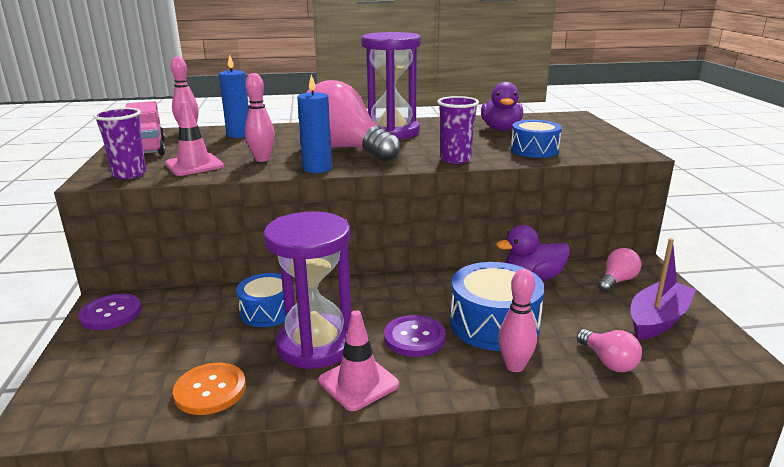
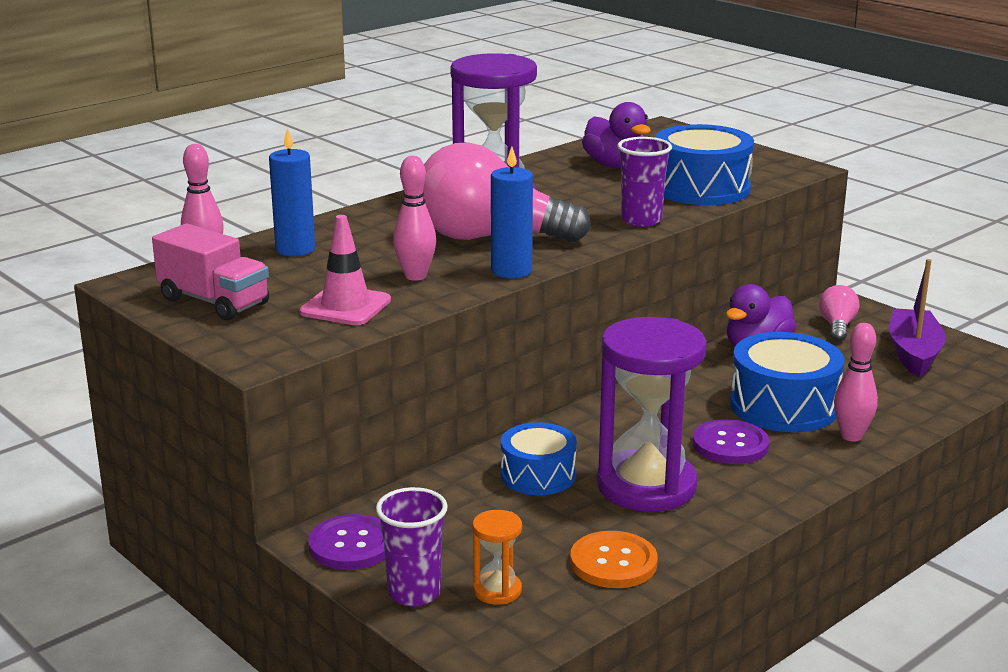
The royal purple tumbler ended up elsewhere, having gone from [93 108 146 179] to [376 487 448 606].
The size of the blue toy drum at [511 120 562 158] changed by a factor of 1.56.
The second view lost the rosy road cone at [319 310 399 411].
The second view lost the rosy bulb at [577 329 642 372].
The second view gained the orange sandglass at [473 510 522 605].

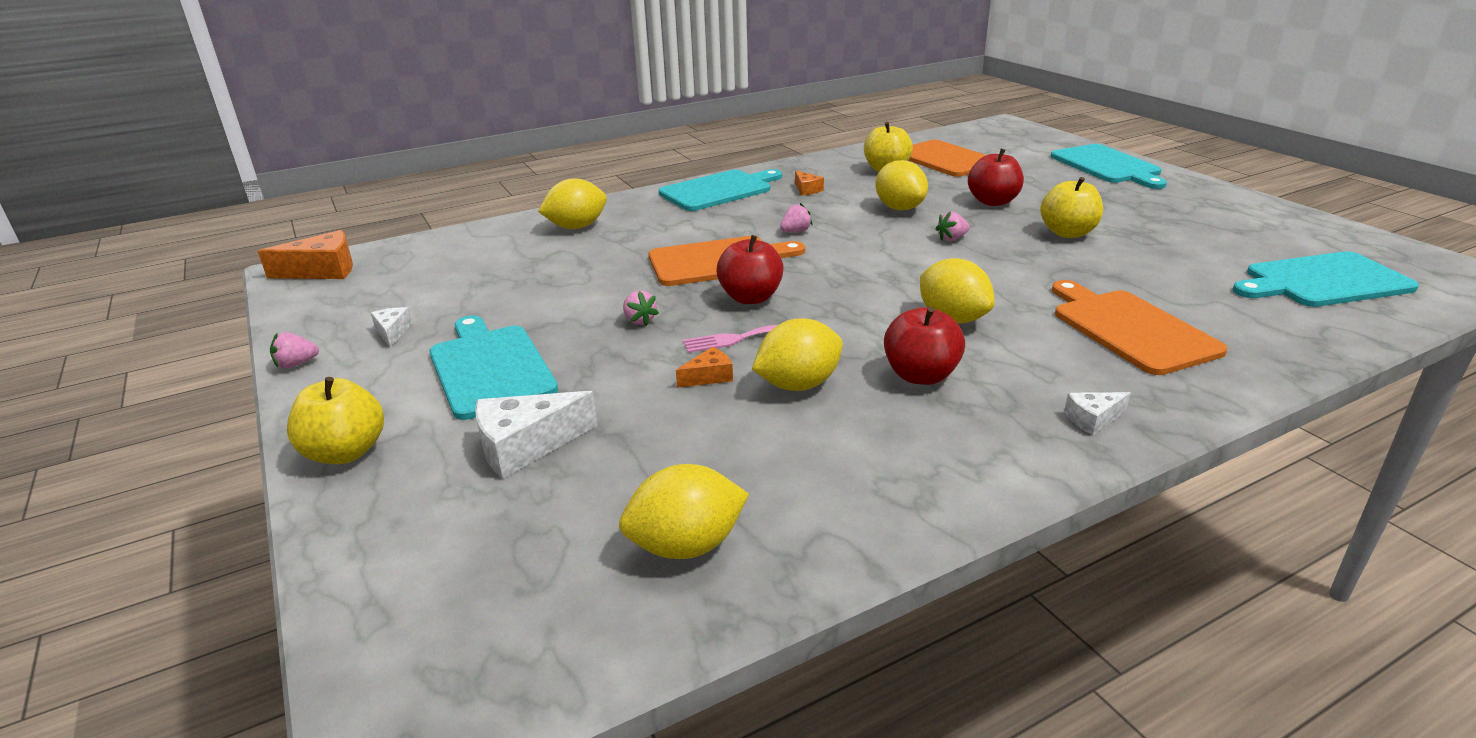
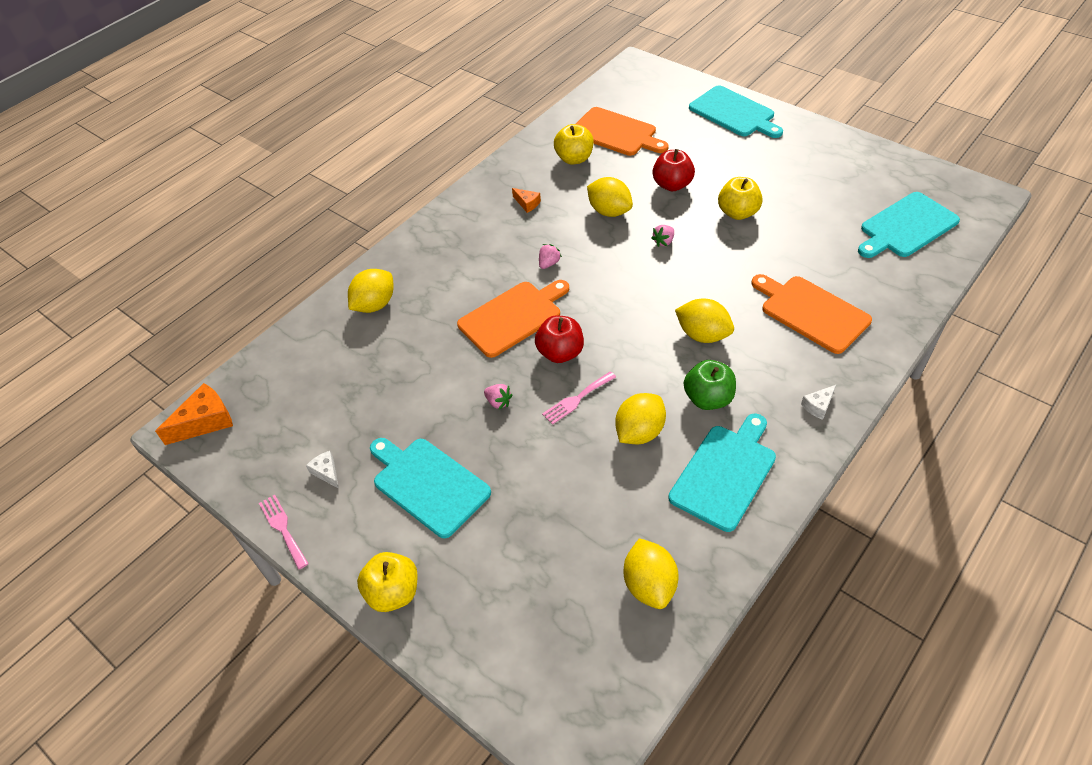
The aqua chopping board ended up elsewhere, having gone from [659 169 782 211] to [668 414 776 532].
What was the crimson apple fruit at [884 307 965 385] turned into the leaf-green apple fruit at [684 360 736 410].
Where the rosy strawberry stood at [270 332 319 369], the rosy table fork came to stand at [259 495 309 570].
The second view lost the orange piece of cheese at [676 347 733 388].
The second view lost the snow-white piece of cheese at [475 391 598 479].
The bright yellow lemon at [619 464 749 559] ended up facing another way, 60 degrees counterclockwise from before.

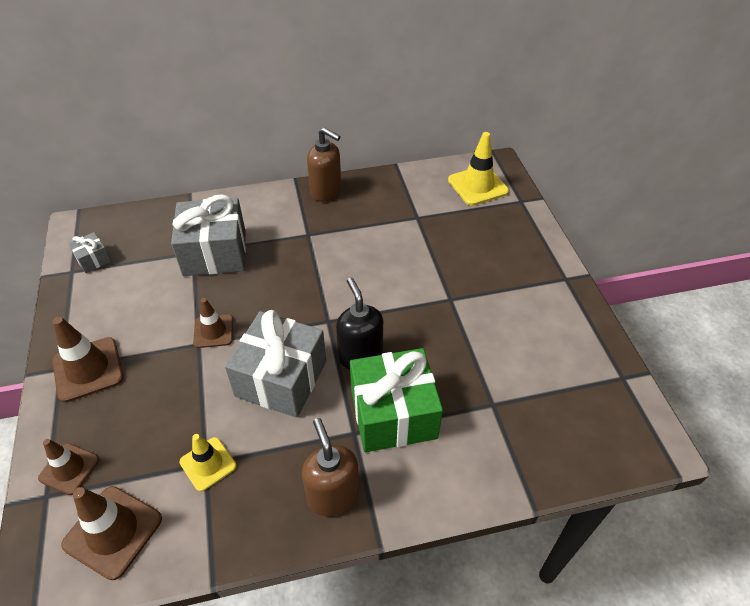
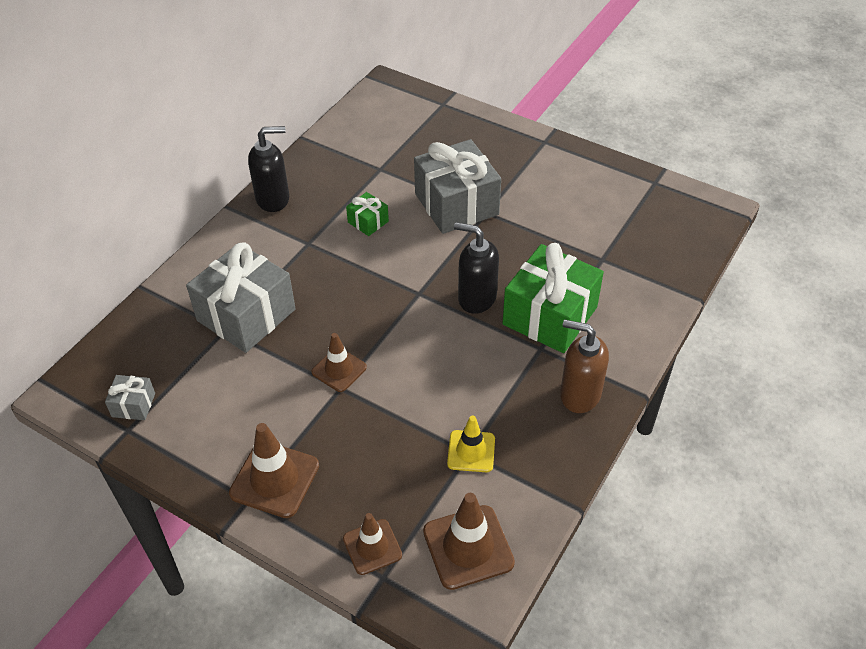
What was the dark brown soap pump at [307 127 342 202] turned into the ebony soap pump at [248 126 289 212].
The second view lost the bright yellow road cone at [448 132 509 206].
The gray present ended up elsewhere, having gone from [225 310 326 418] to [414 139 501 234].
The second view gained the leaf-green present at [346 192 389 236].

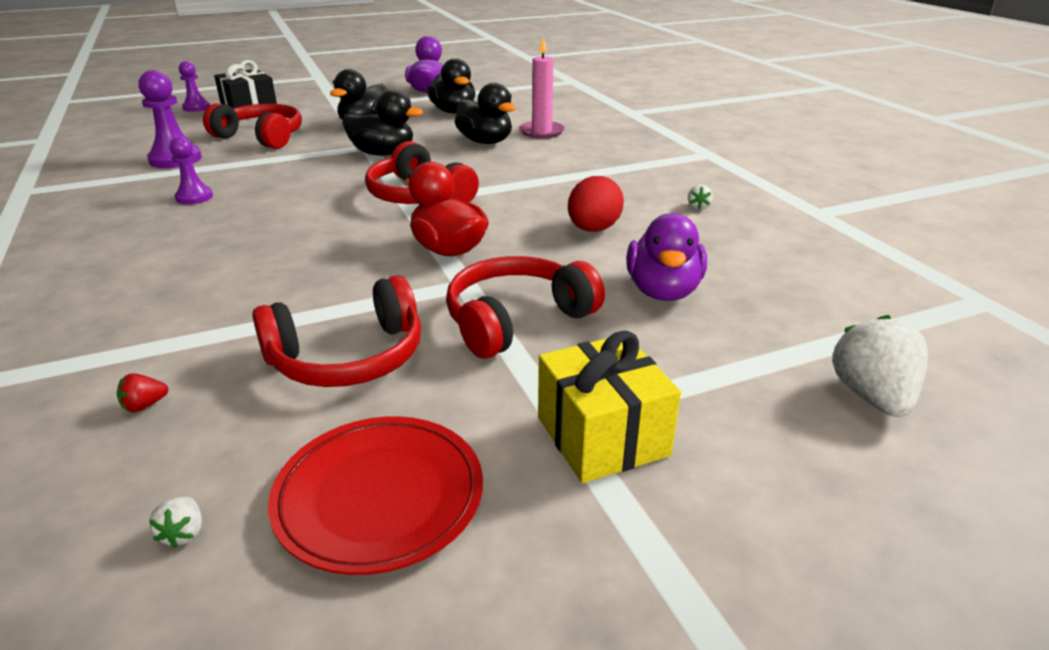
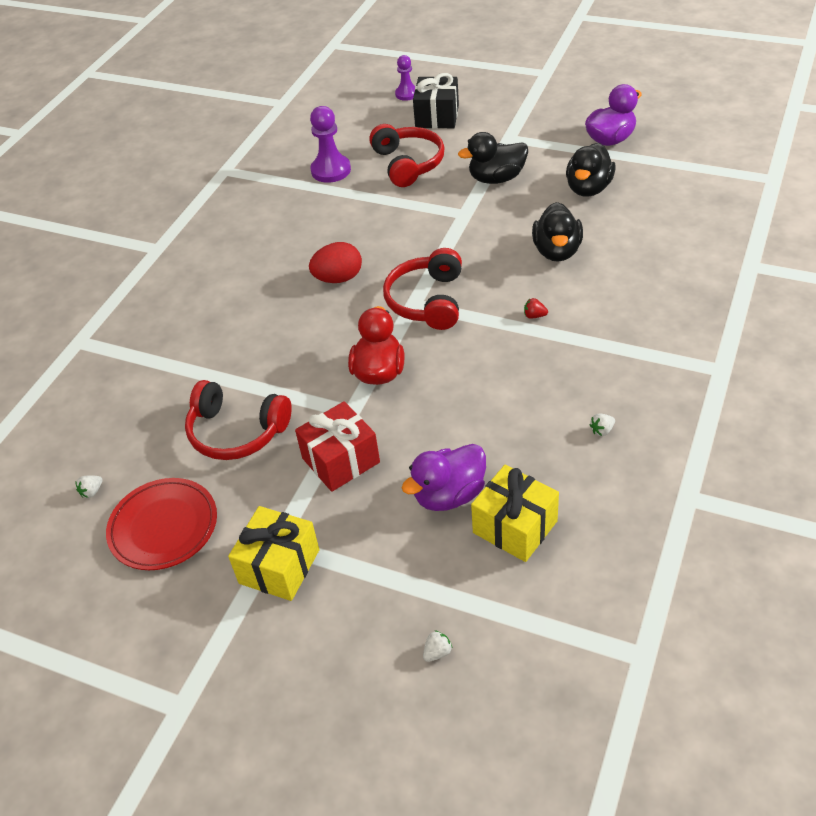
The second view lost the rosy candle at [519 37 565 139].
The second view lost the ebony rubber duck at [342 90 423 156].
The second view lost the royal purple chess pawn at [169 137 213 205].
The crimson egg ended up elsewhere, having gone from [568 176 624 232] to [309 242 362 283].
Where the crimson over-ear headphones stood at [446 256 605 359], the crimson present came to stand at [295 401 380 492].
The size of the snow-white strawberry at [832 315 928 417] changed by a factor of 0.44.
The crimson strawberry ended up elsewhere, having gone from [117 373 168 413] to [524 298 548 319].
The second view gained the bright yellow present at [471 465 559 562].

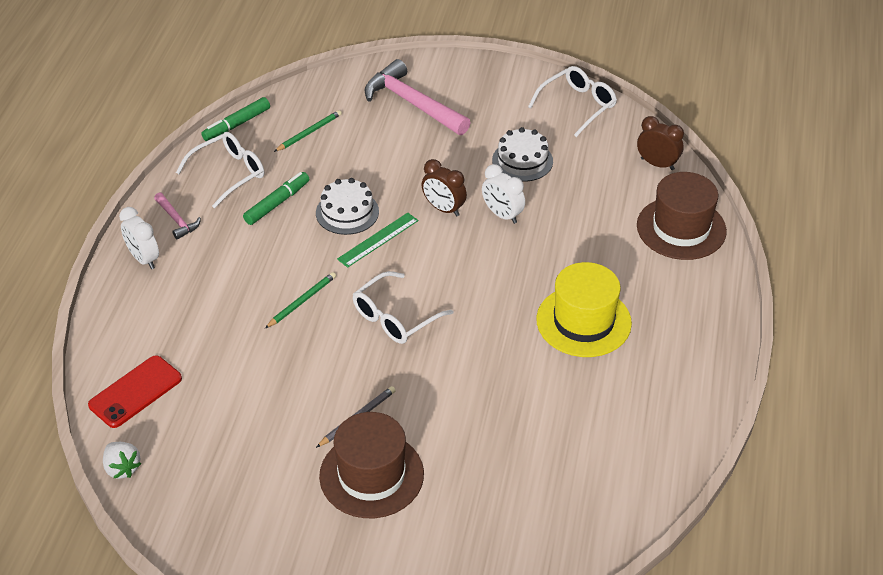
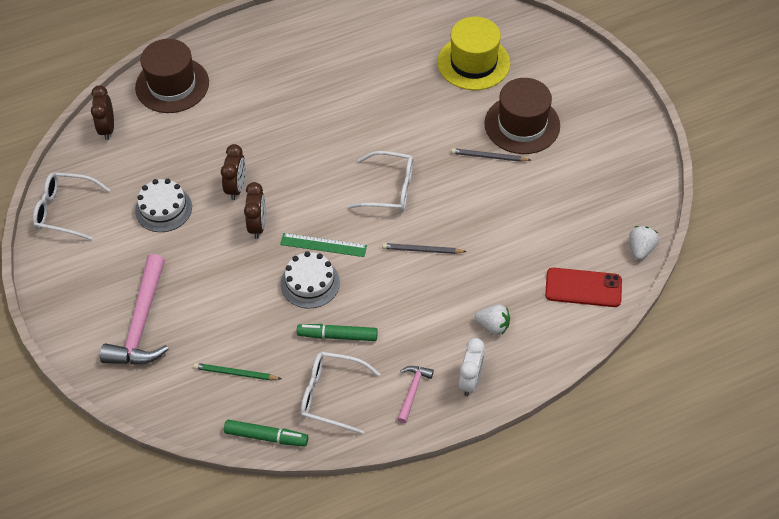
What was the snow-white bedside clock at [482 164 525 224] turned into the dark brown bedside clock at [221 144 246 200].
The bright yellow top hat ended up elsewhere, having gone from [536 262 632 357] to [437 17 510 90].
What was the leaf-green pencil at [265 272 336 328] turned into the gray pencil at [382 243 466 254].
The second view gained the snow-white strawberry at [475 304 510 335].

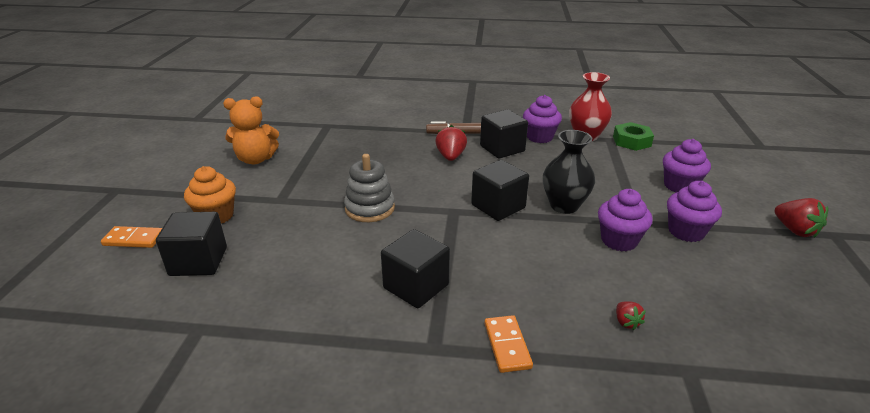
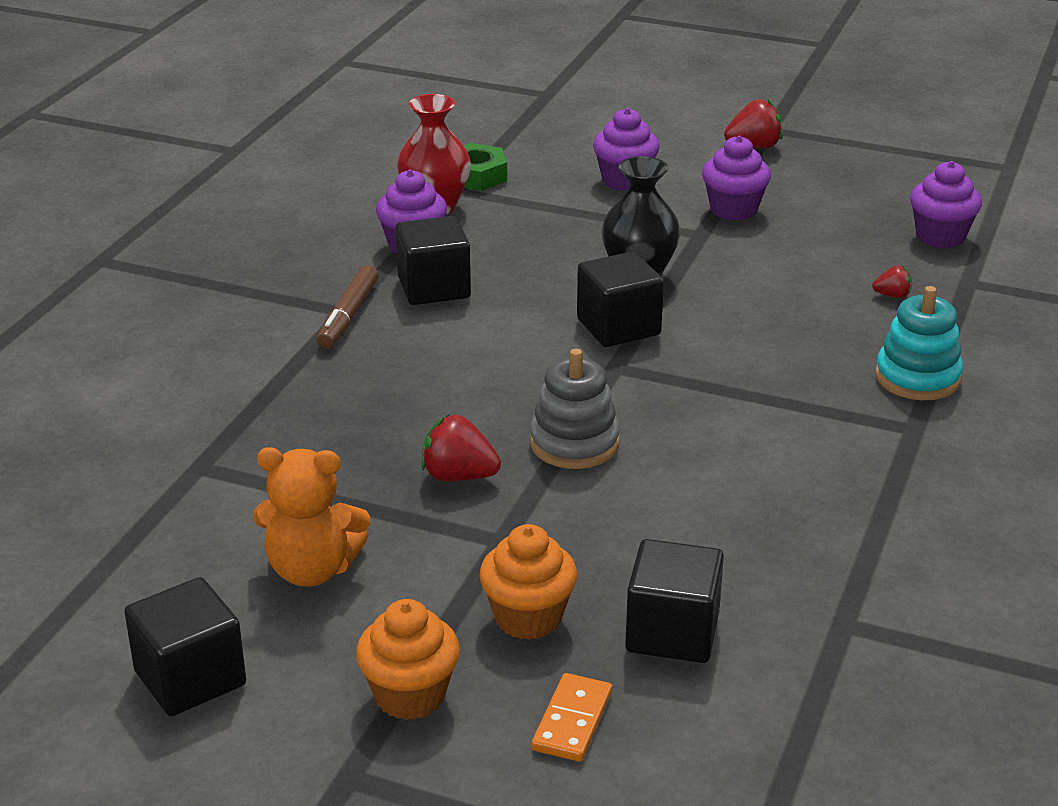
The orange teddy bear at [223 96 279 164] ended up facing another way, 90 degrees clockwise from before.
The crimson strawberry ended up elsewhere, having gone from [435 125 467 161] to [422 414 501 481].
The royal purple muffin ended up elsewhere, having gone from [598 189 653 252] to [910 161 982 248].
The ebony solid cube ended up elsewhere, having gone from [381 229 450 308] to [124 577 246 716].
Where the orange domino piece stood at [484 315 533 373], the aqua ring stacker came to stand at [875 286 963 400].
The second view gained the orange muffin at [356 599 460 720].

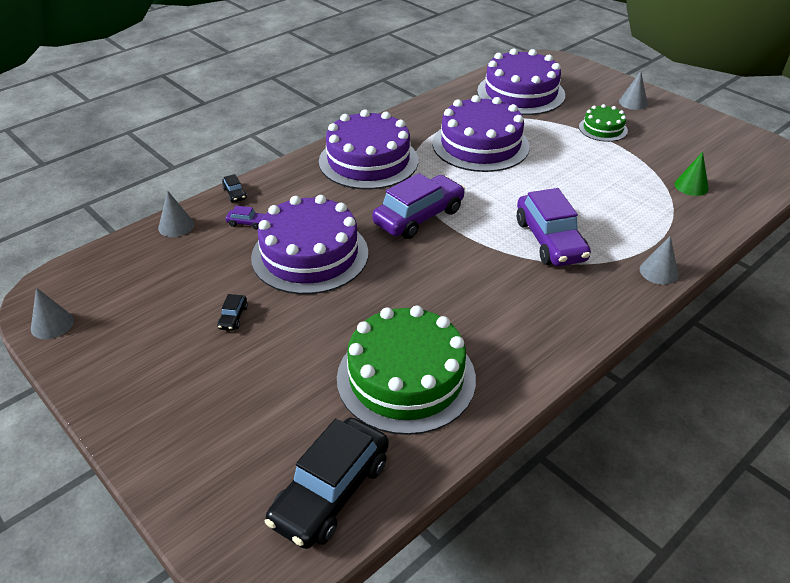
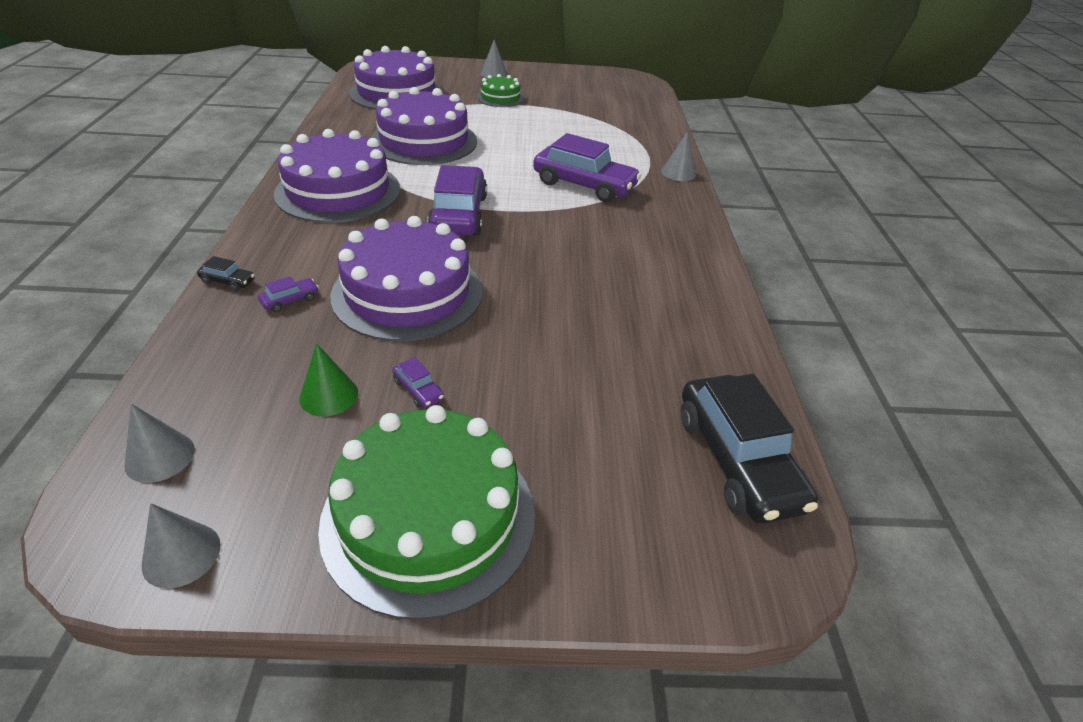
The leaf-green cone shape ended up elsewhere, having gone from [675 152 709 196] to [299 343 358 417].
The gray cone shape ended up elsewhere, having gone from [158 191 194 237] to [125 404 195 483].
What was the ebony car at [218 294 248 331] turned into the royal purple car at [392 357 444 408].
The leaf-green cake ended up elsewhere, having gone from [337 306 476 435] to [318 405 535 620].

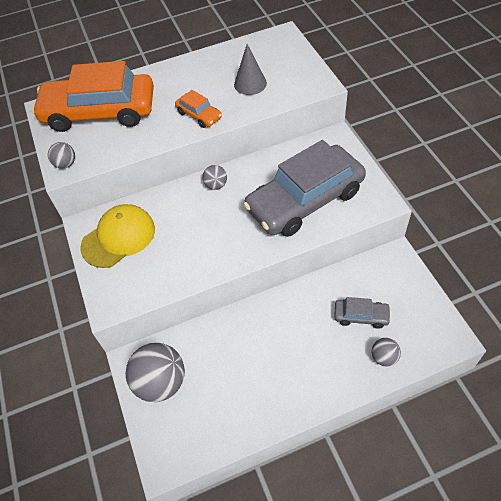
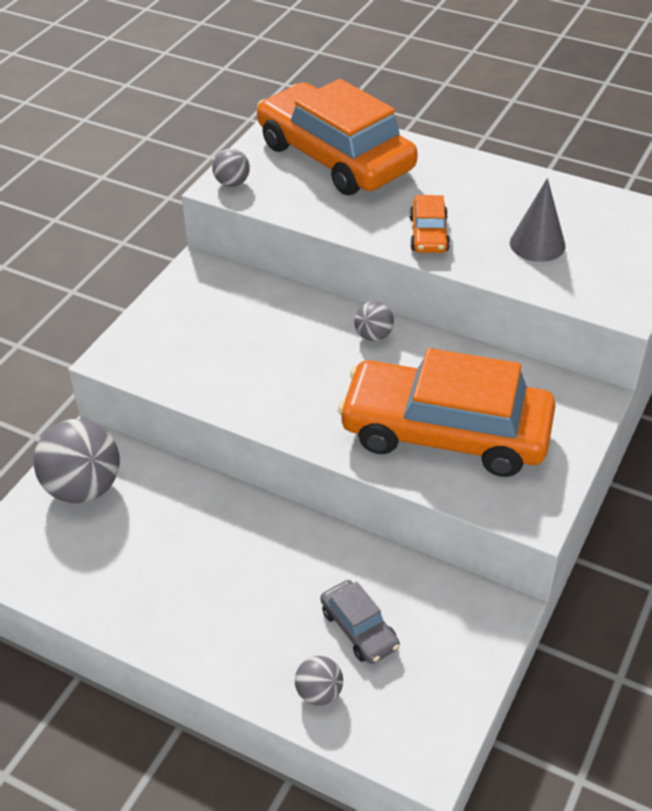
What was the gray car at [243 140 366 237] turned into the orange car at [338 348 556 477].
The second view lost the bright yellow peaked cap at [80 204 155 268].

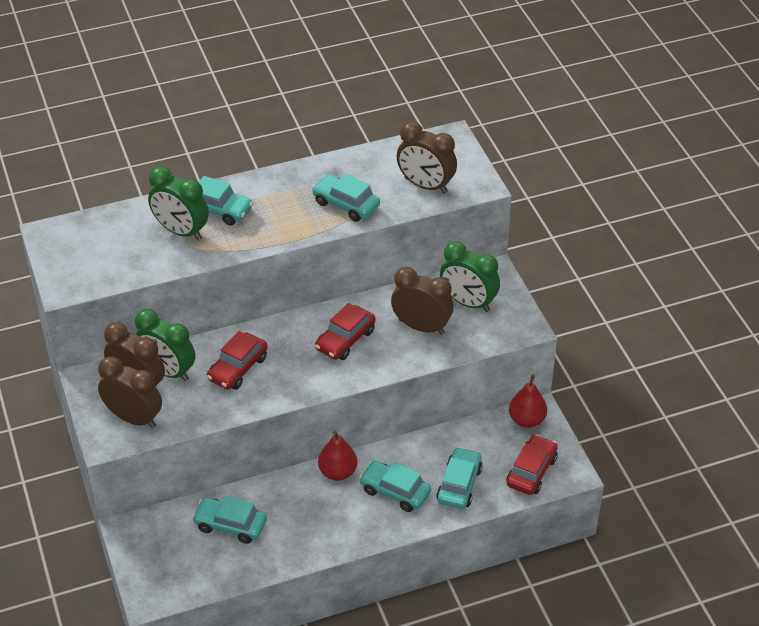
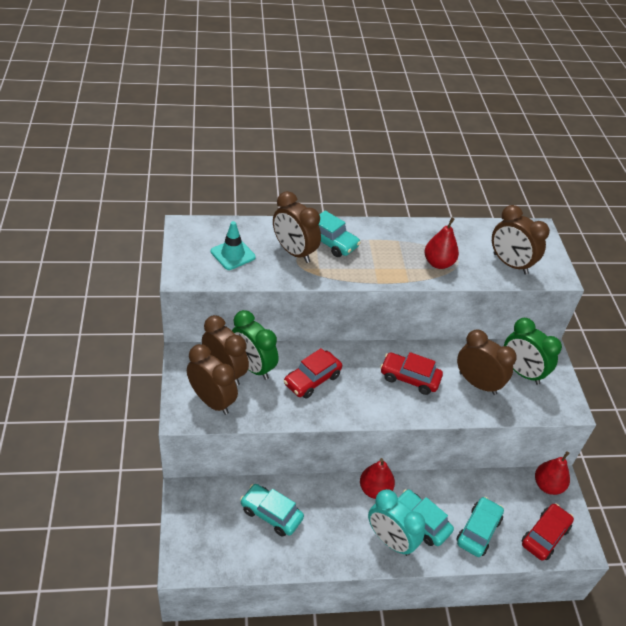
What was the leaf-green bedside clock at [148 167 209 240] turned into the dark brown bedside clock at [273 191 321 263].
Where the aqua car stood at [312 174 380 222], the crimson toy pear came to stand at [424 217 459 269].
The crimson car at [315 303 376 360] ended up facing another way, 60 degrees clockwise from before.
The second view gained the aqua road cone at [211 221 256 270].
The second view gained the aqua bedside clock at [368 489 425 556].

